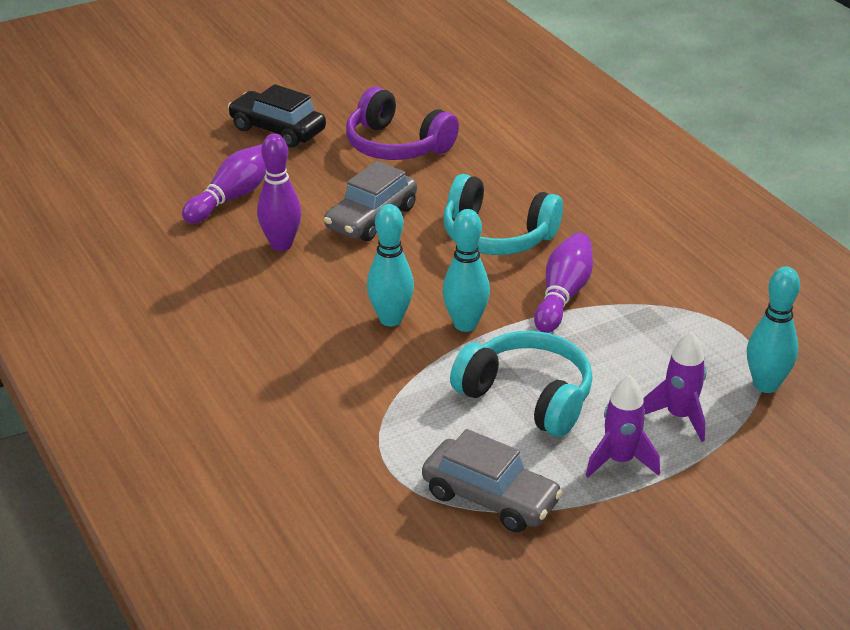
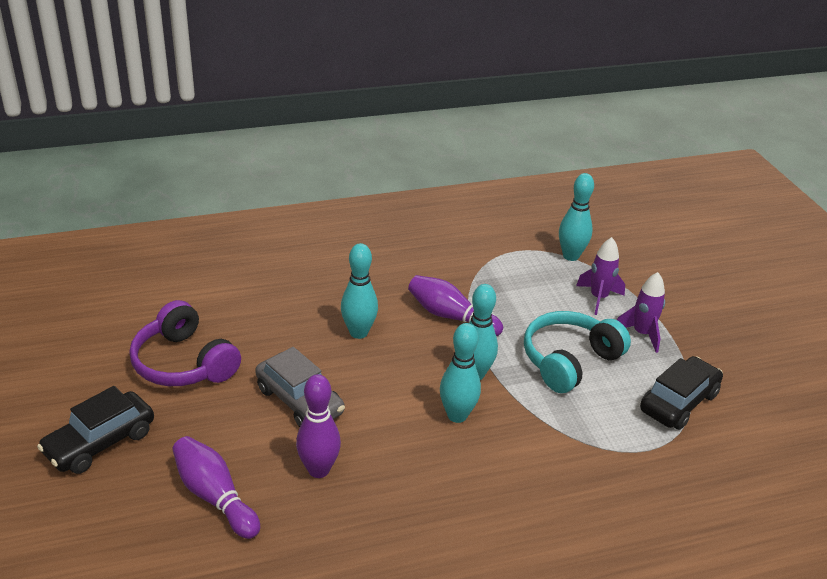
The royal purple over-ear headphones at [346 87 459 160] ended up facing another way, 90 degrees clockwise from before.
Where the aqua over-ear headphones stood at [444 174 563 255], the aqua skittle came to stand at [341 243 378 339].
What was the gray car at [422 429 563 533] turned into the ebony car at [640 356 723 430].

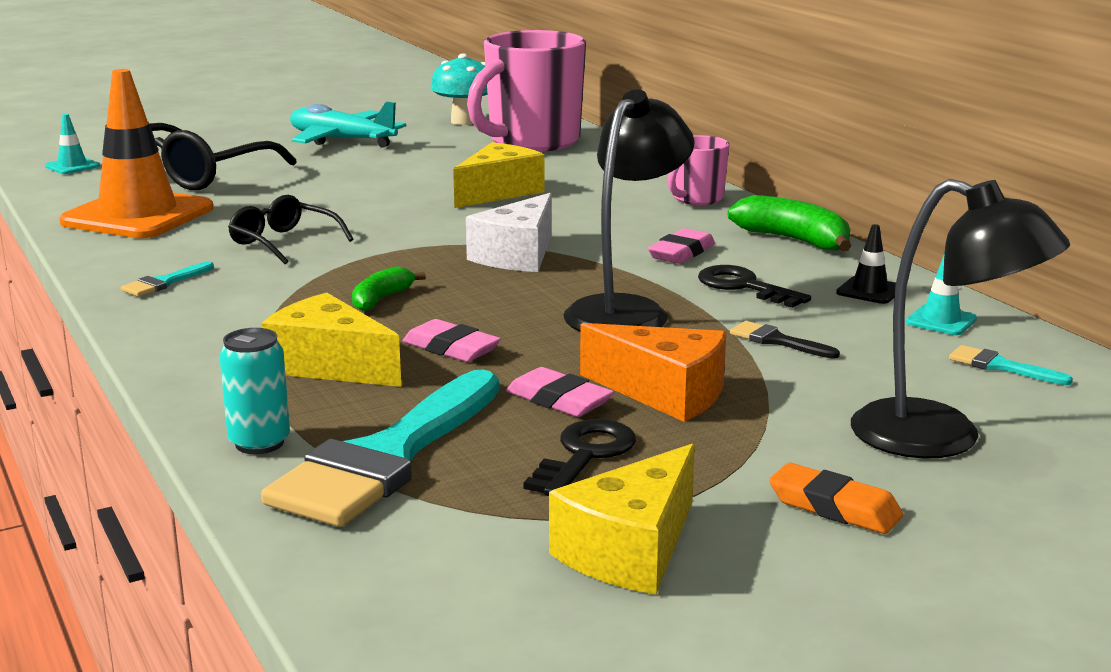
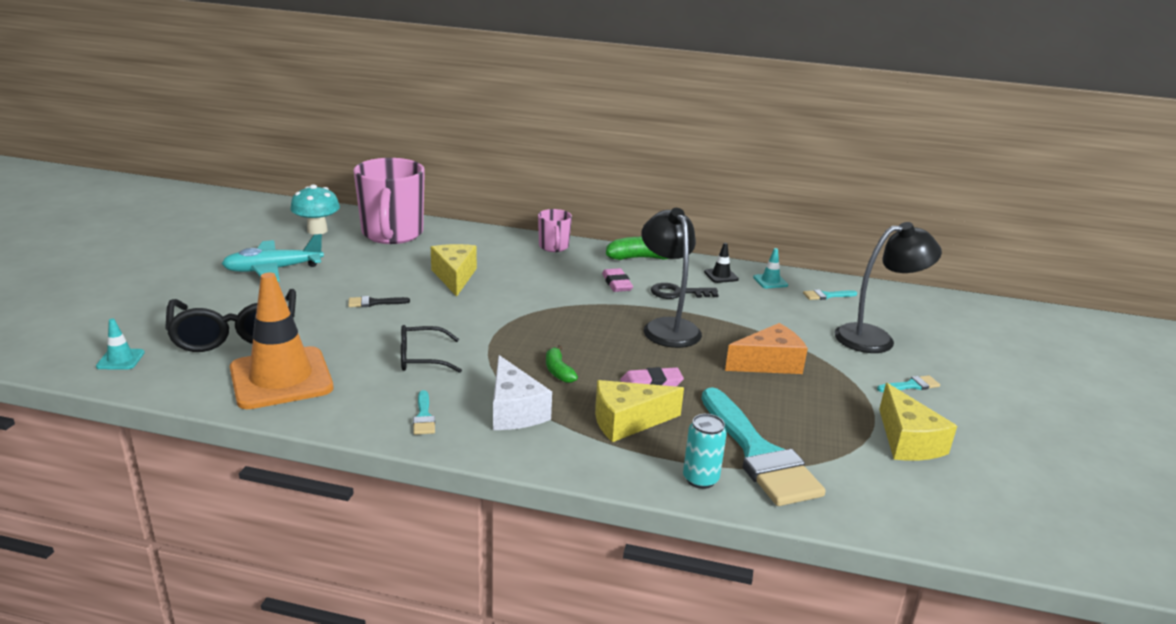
The snow-white piece of cheese ended up elsewhere, having gone from [466 193 552 272] to [493 355 552 430].
The ebony brush ended up elsewhere, having gone from [730 321 840 359] to [348 296 410 307].
The second view lost the rosy eraser at [506 367 614 417].
The second view lost the ebony key at [523 419 636 496].
Where the orange eraser stood at [769 463 903 534], the aqua brush came to stand at [877 375 940 392].

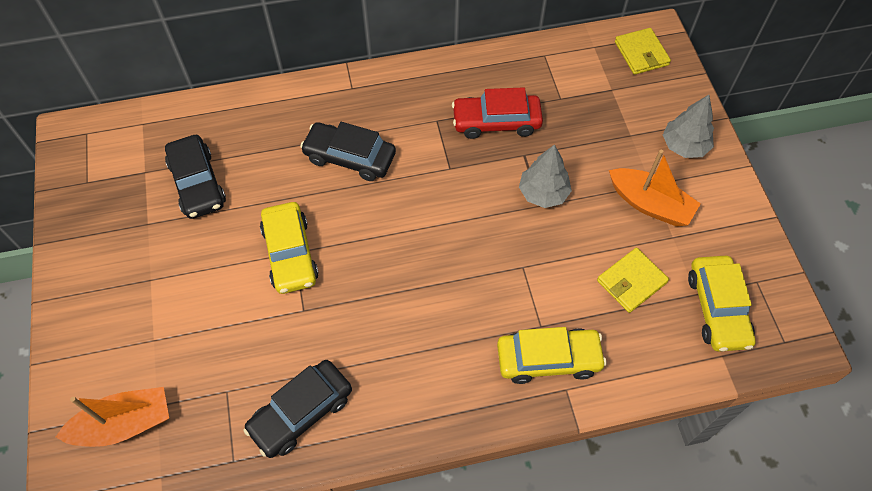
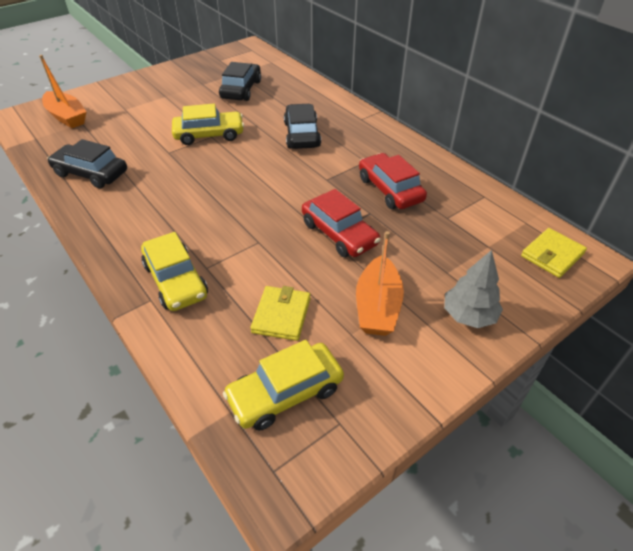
The ebony car at [165 135 226 219] ended up facing another way, 150 degrees clockwise from before.
Where the gray toy tree stood at [519 144 572 208], the crimson car came to stand at [302 189 380 257].
The bright yellow car at [260 202 319 294] ended up facing another way, 150 degrees counterclockwise from before.
The bright yellow wallet at [597 248 669 313] ended up facing another way, 75 degrees clockwise from before.

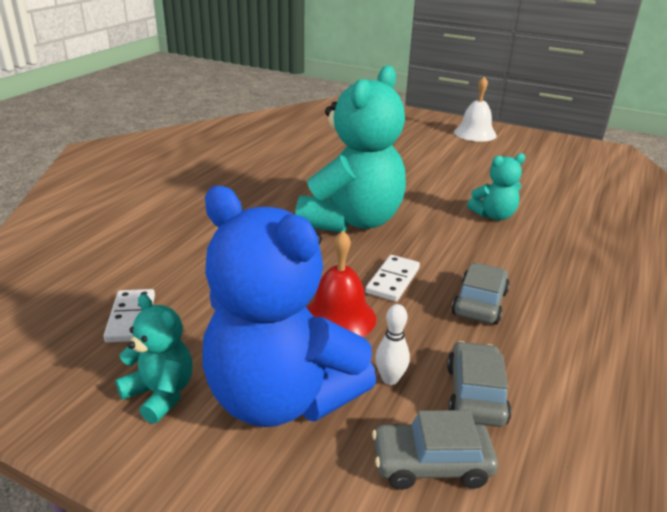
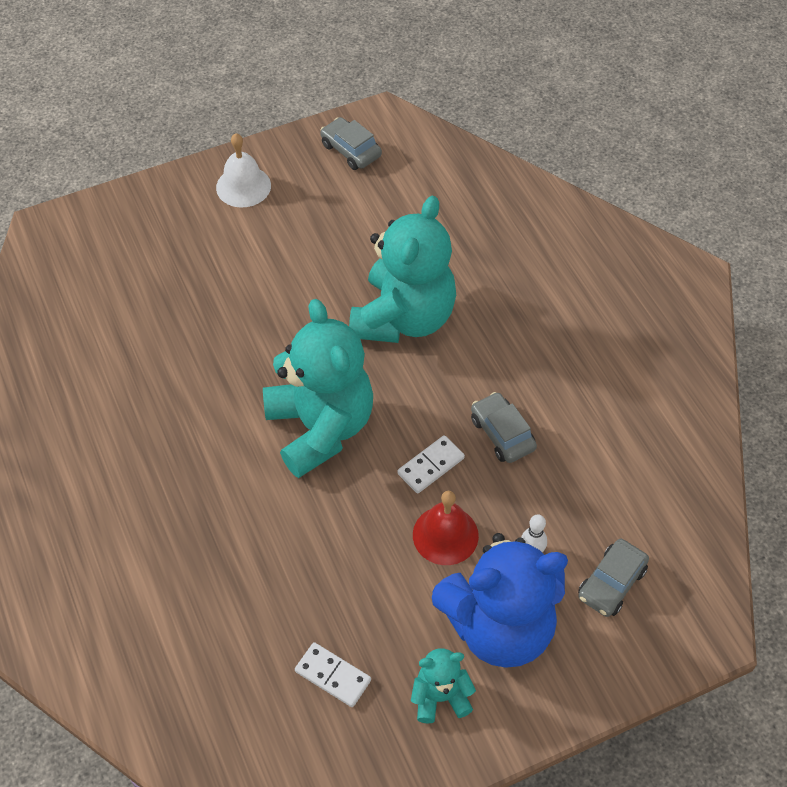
The size of the aqua teddy bear at [467 153 526 221] changed by a factor of 2.14.
The snow-white domino piece at [365 255 420 302] ended up facing another way, 75 degrees clockwise from before.
The gray car ended up elsewhere, having gone from [447 341 511 427] to [320 117 382 170].

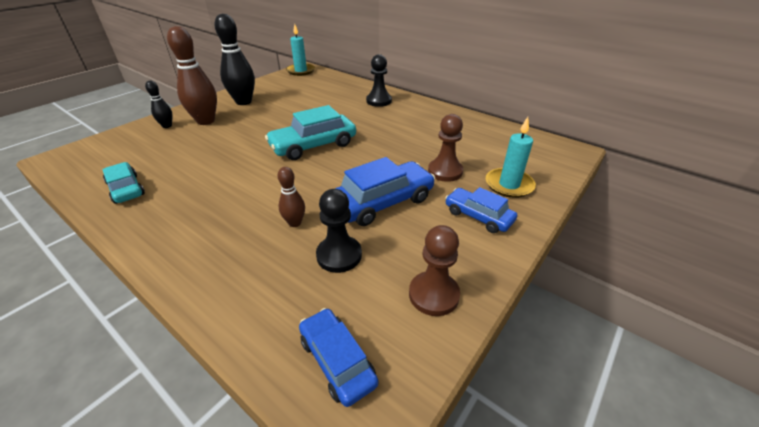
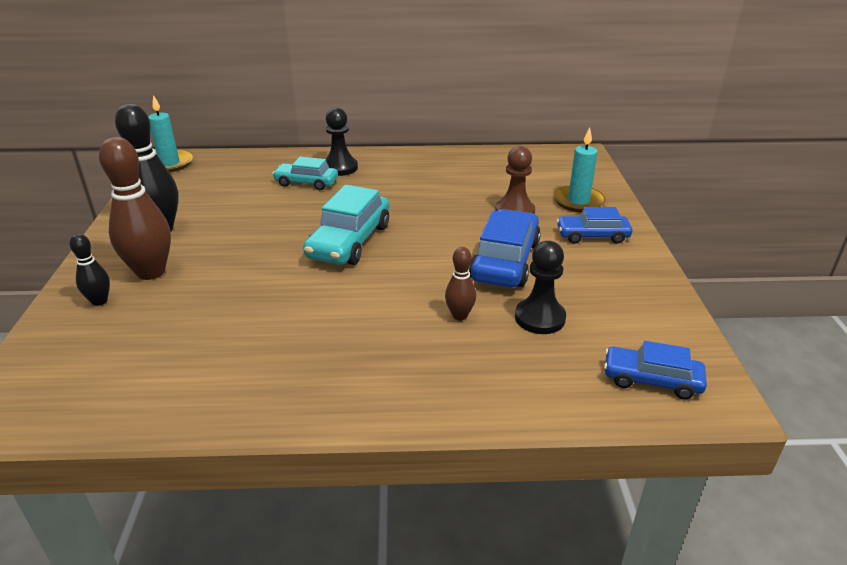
The aqua car ended up elsewhere, having gone from [102 162 145 204] to [272 157 338 190].
The second view lost the dark brown chess pawn at [409 225 460 316].

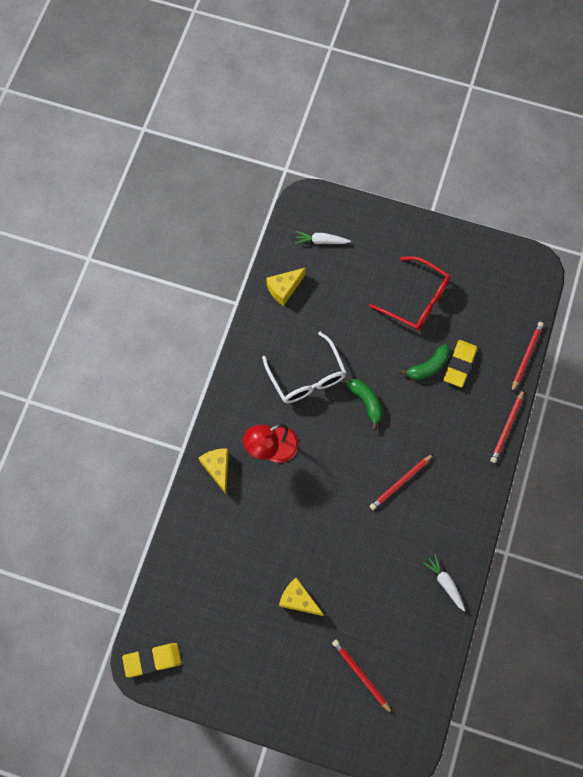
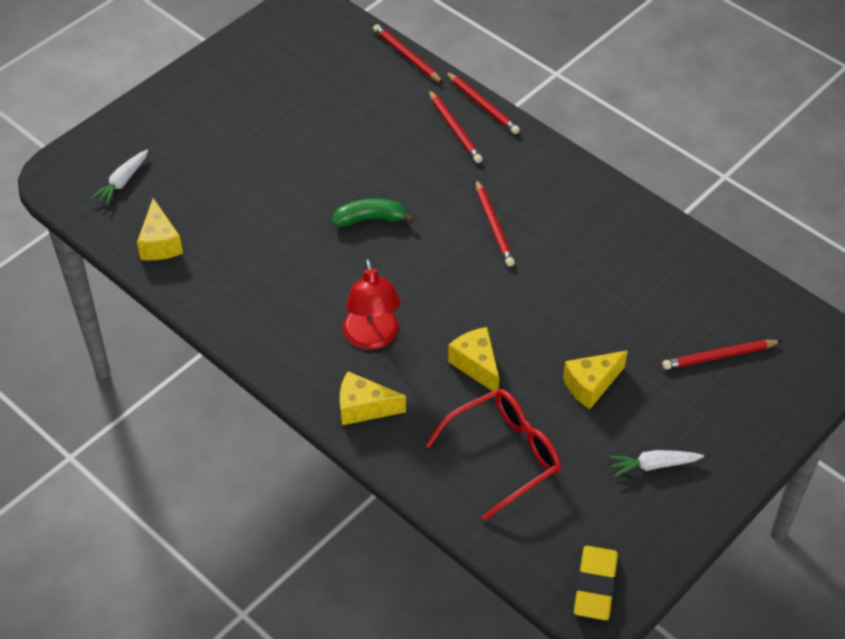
The crimson eyeglasses ended up elsewhere, having gone from [369 256 451 330] to [426 389 561 521].
The second view lost the snow-white eyeglasses at [262 332 347 403].
The second view lost the bright yellow eraser at [444 340 477 387].
The second view lost the leaf-green banana at [400 344 450 380].
The snow-white root vegetable ended up elsewhere, having gone from [423 554 465 612] to [609 450 704 476].
The second view gained the crimson pencil at [428 89 482 163].
The second view gained the bright yellow piece of cheese at [448 327 499 391].

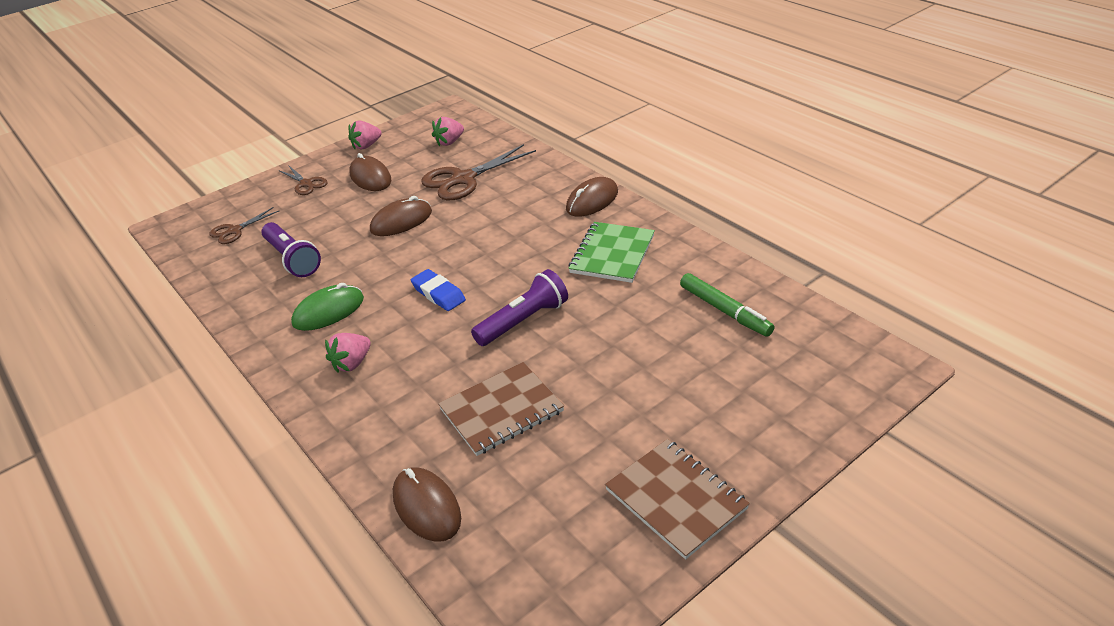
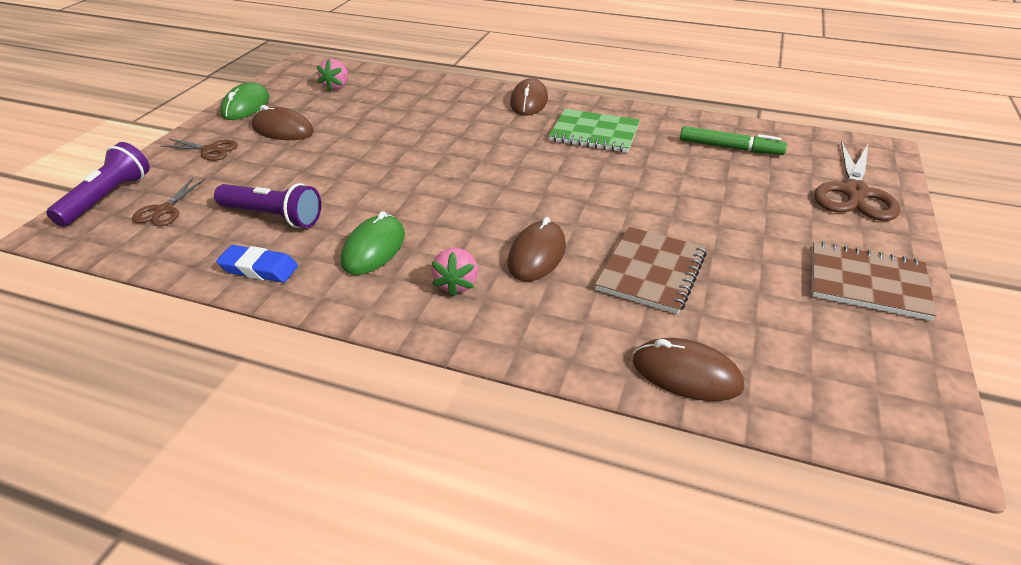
Where the rosy strawberry stood at [348 120 382 149], the leaf-green mouse came to stand at [220 82 270 120].
The dark brown pair of scissors ended up elsewhere, having gone from [421 144 536 200] to [814 141 900 221].
The dark brown mouse ended up elsewhere, having gone from [370 196 432 236] to [508 217 566 281].
The leaf-green notepad at [568 222 655 283] ended up facing another way, 60 degrees counterclockwise from before.
The blue eraser ended up elsewhere, having gone from [411 269 466 311] to [216 245 298 282].
The royal purple pocket torch ended up elsewhere, having gone from [471 269 568 346] to [46 142 150 227].

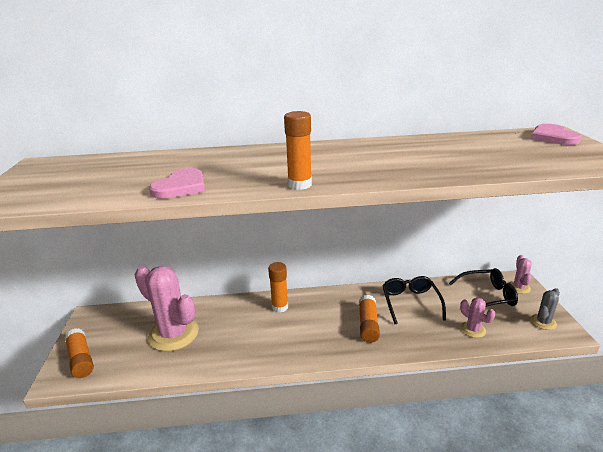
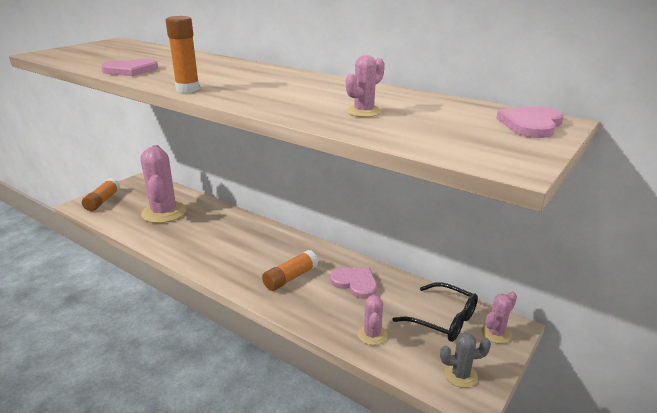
The second view lost the orange glue stick at [268 262 288 313].
Where the ebony eyeglasses stood at [382 276 446 324], the rosy heart came to stand at [330 267 377 299].
The second view gained the rosy prickly plant at [346 55 385 117].

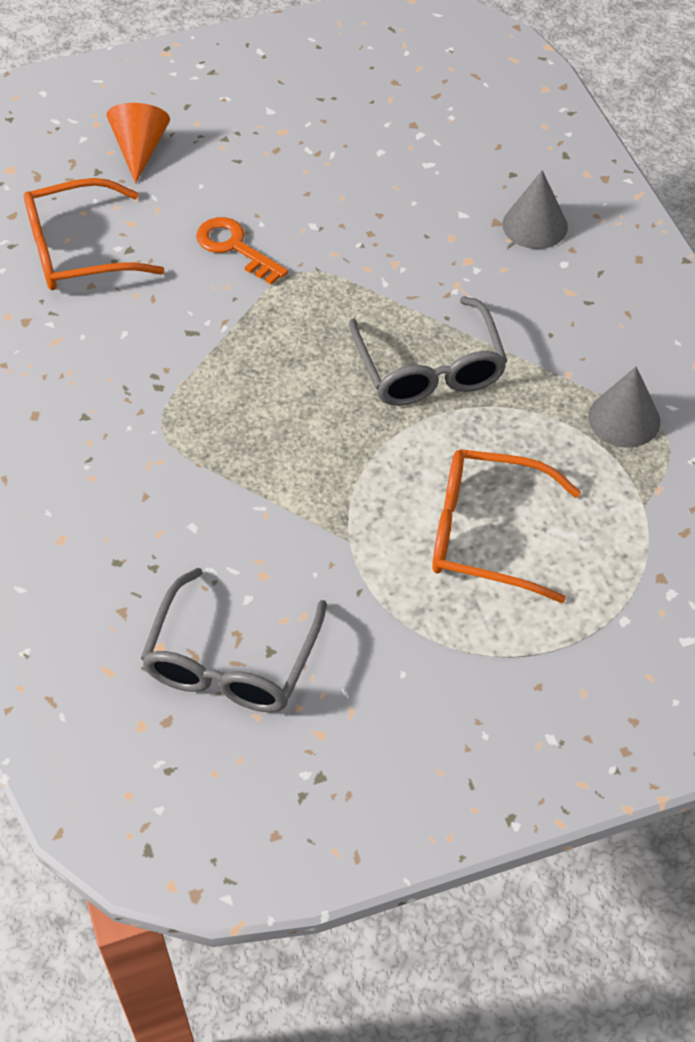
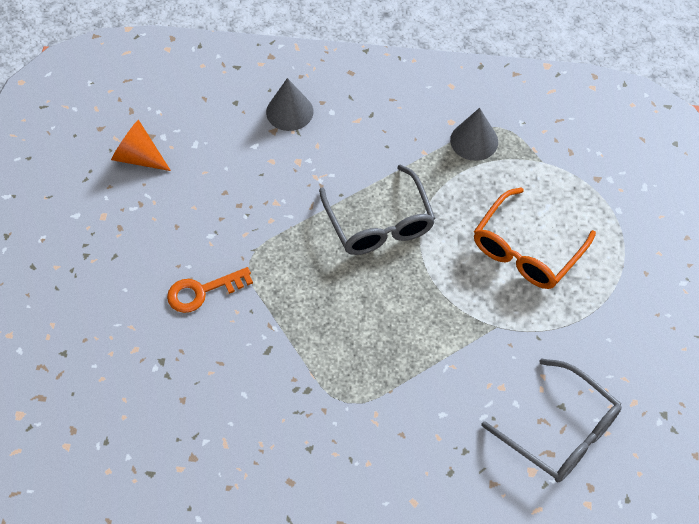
The orange cone shape ended up elsewhere, having gone from [107 103 170 183] to [111 120 171 171].
The second view lost the orange eyeglasses at [24 178 165 290].
The gray eyeglasses at [349 296 507 406] ended up facing another way, 60 degrees clockwise from before.

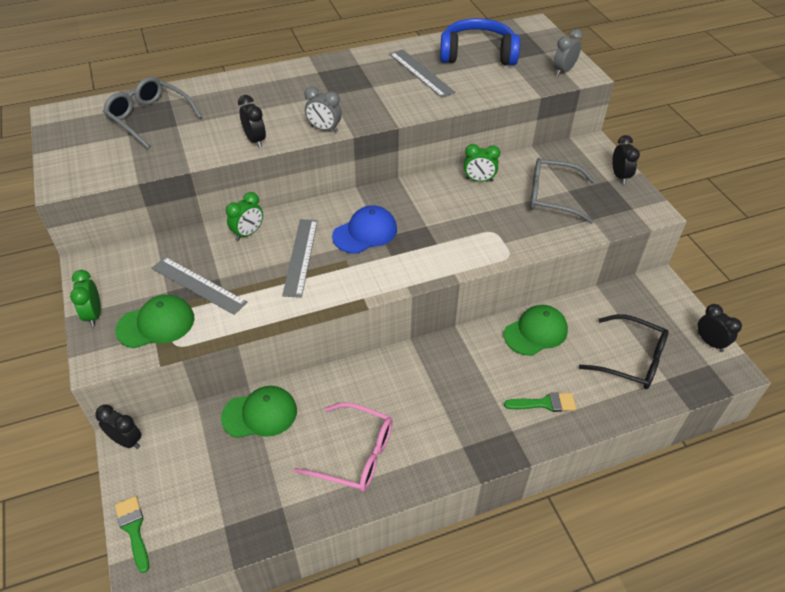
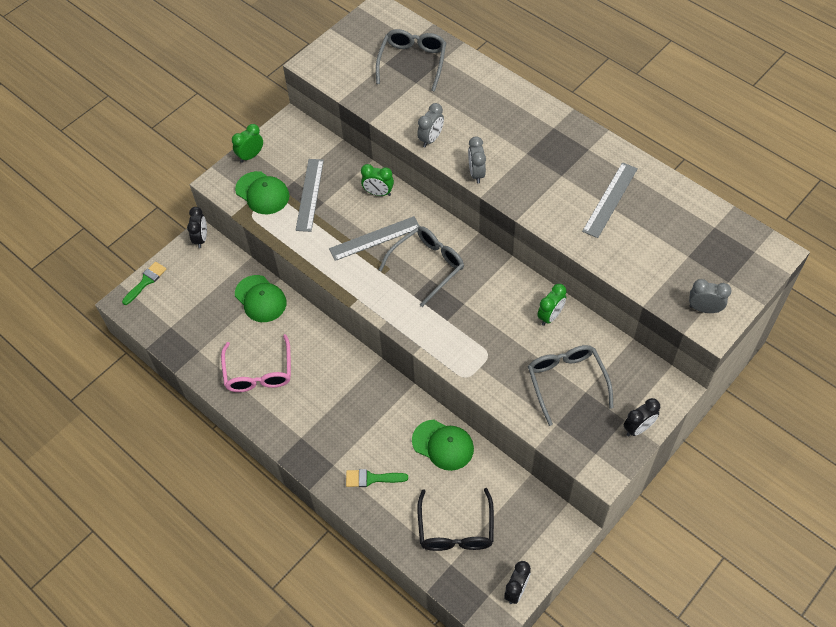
The second view lost the blue over-ear headphones at [440 18 520 66].
What was the ebony bedside clock at [238 95 266 148] turned into the gray bedside clock at [417 103 444 148].
The leaf-green bedside clock at [464 144 500 182] ended up facing another way, 120 degrees counterclockwise from before.
Where the blue peaked cap stood at [332 205 397 253], the gray eyeglasses came to stand at [379 226 464 307].
The leaf-green brush at [504 392 576 412] ended up facing another way, 120 degrees clockwise from before.

